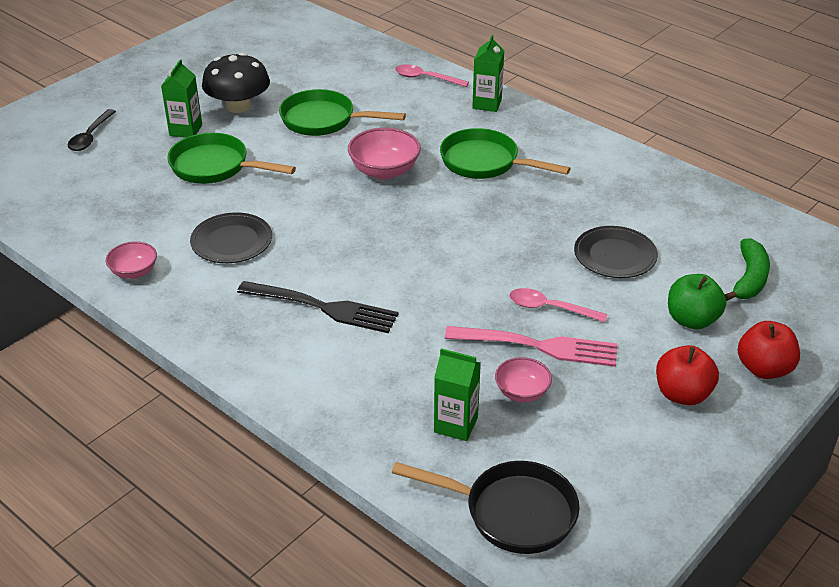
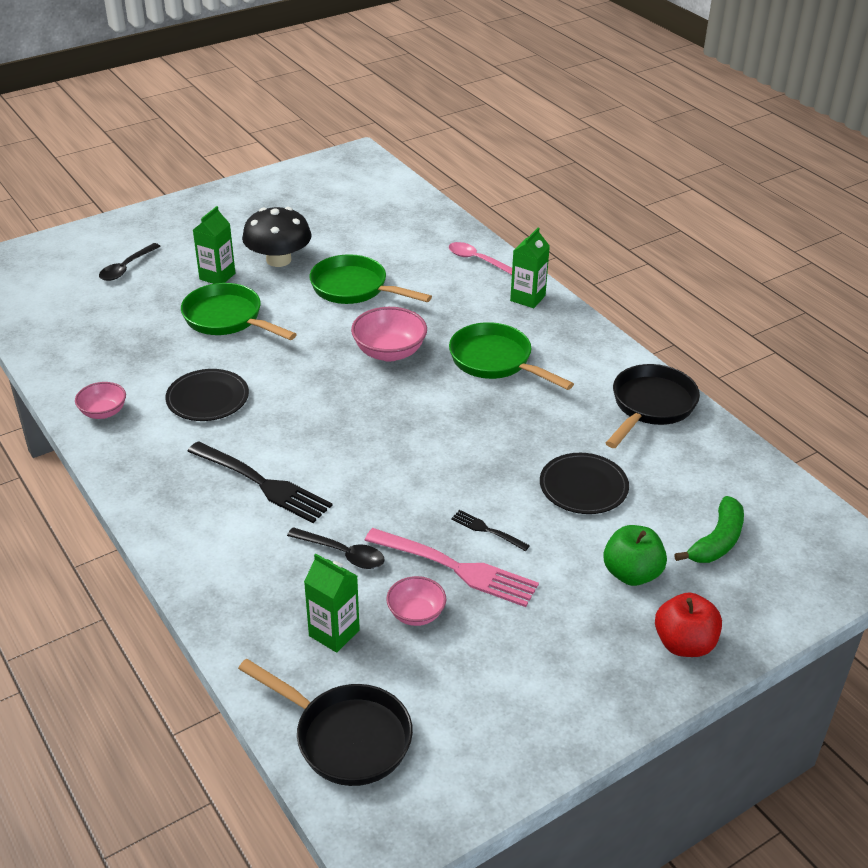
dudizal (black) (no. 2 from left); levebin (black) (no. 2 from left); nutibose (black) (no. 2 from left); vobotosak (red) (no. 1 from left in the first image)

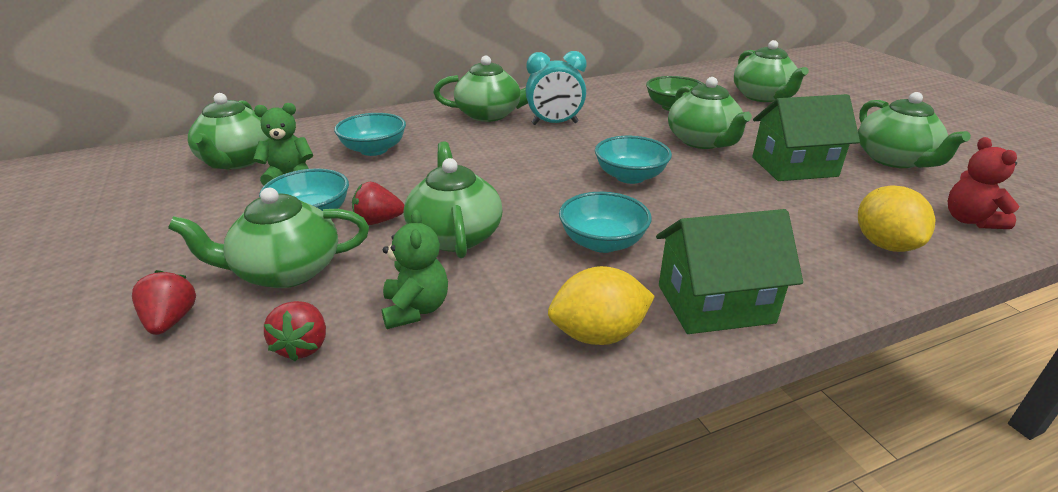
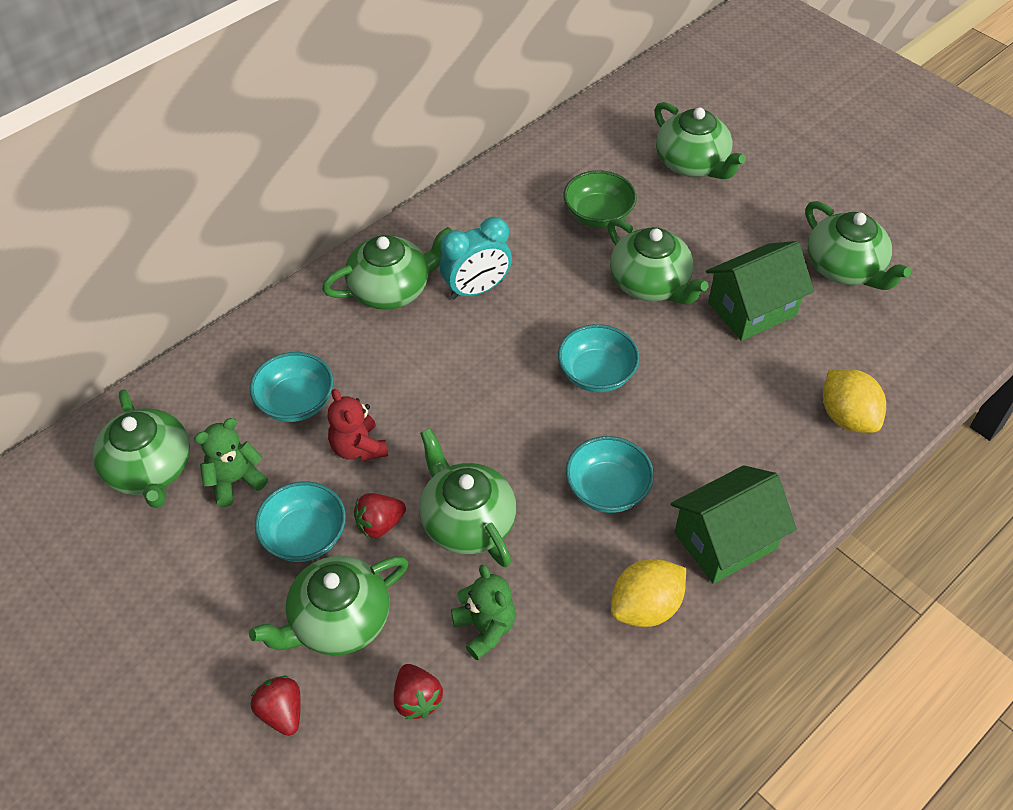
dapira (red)

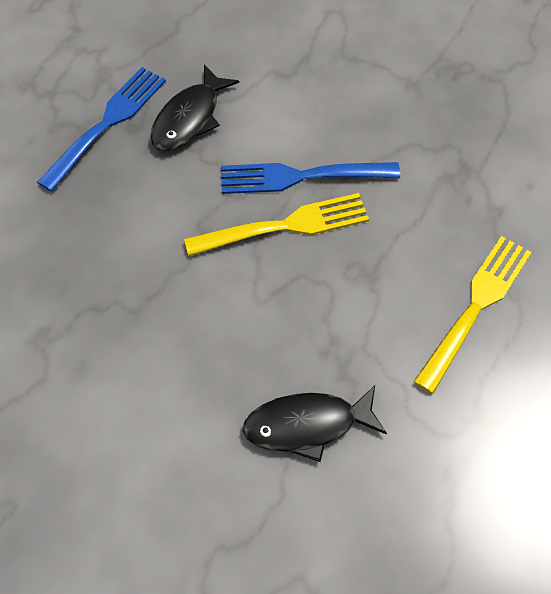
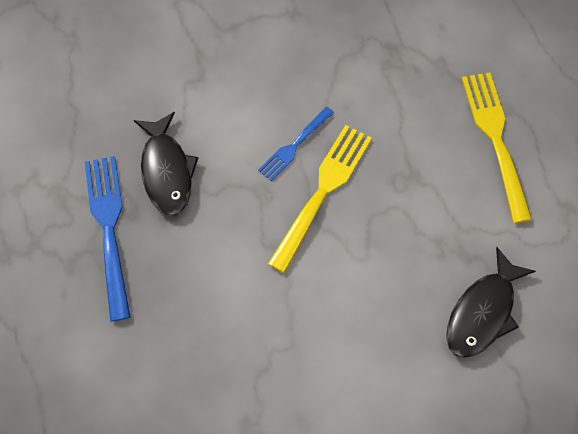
levebin (blue) (no. 2 from left)

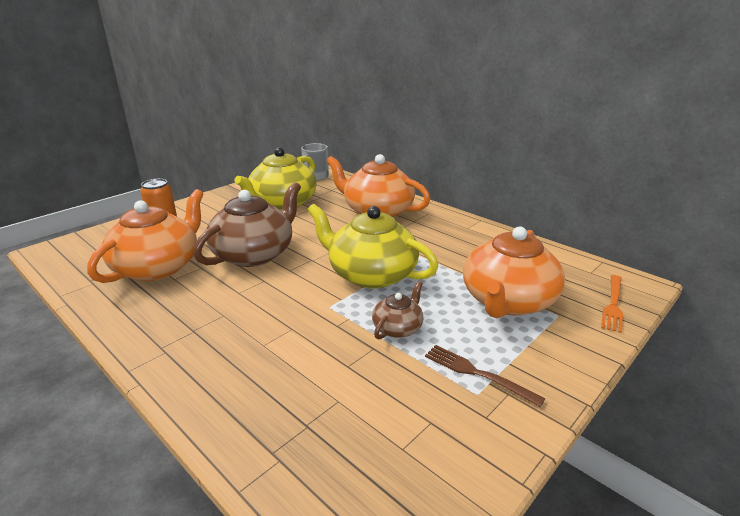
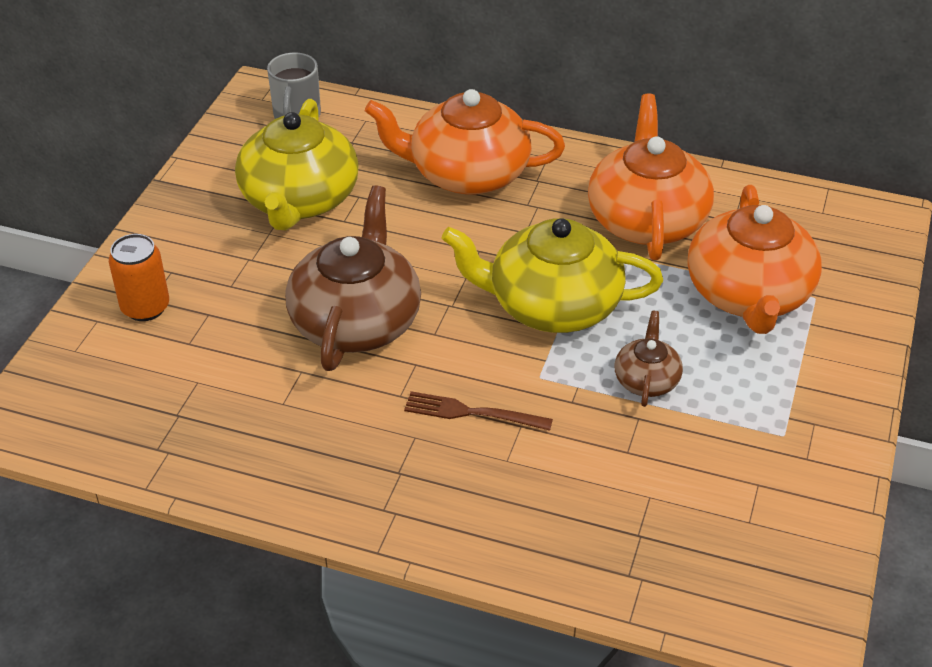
levebin (brown); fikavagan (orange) (no. 2 from left); levebin (orange)

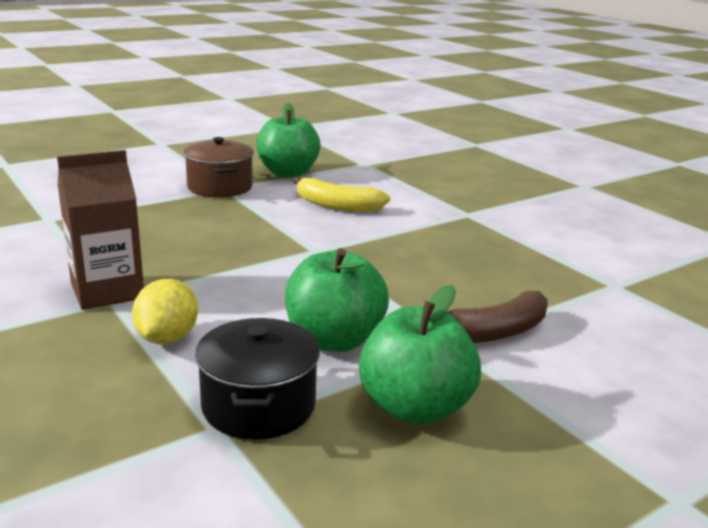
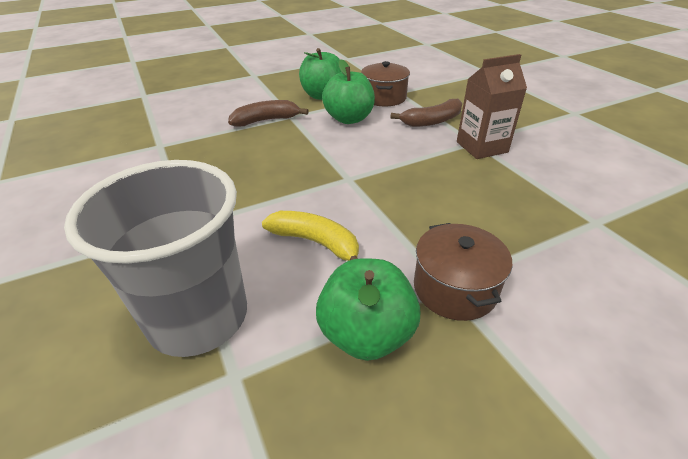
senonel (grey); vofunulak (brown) (no. 1 from left); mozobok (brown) (no. 2 from left)

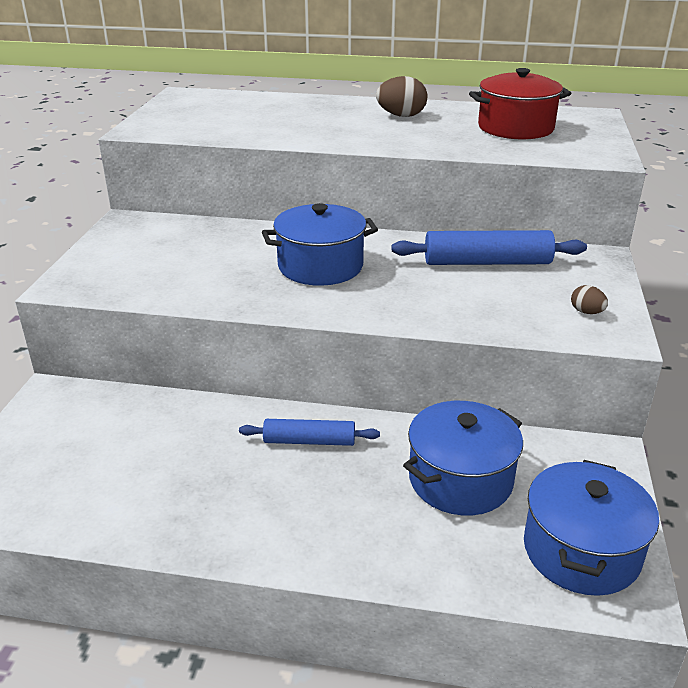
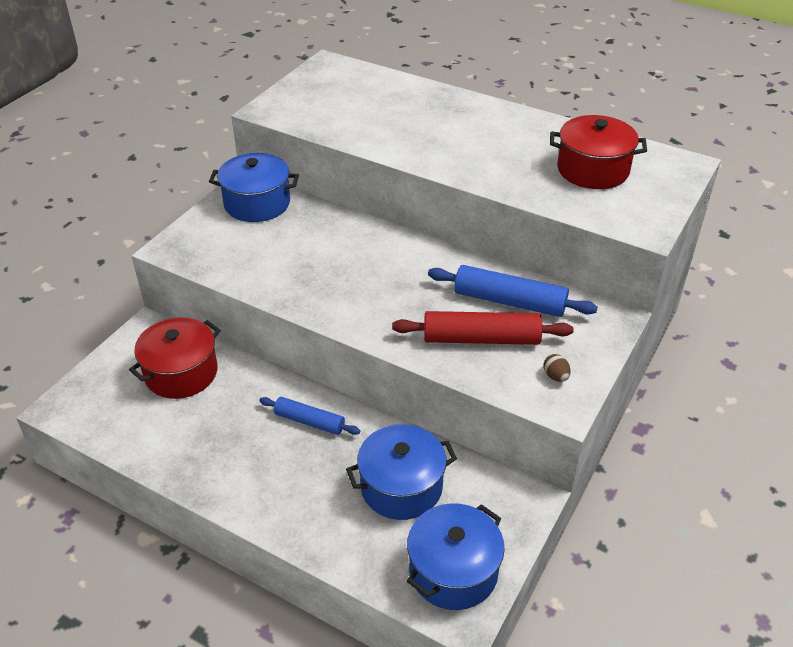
vofunulak (red) (no. 1 from left); vofunulak (blue) (no. 1 from left); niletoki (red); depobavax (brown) (no. 1 from left in the first image)

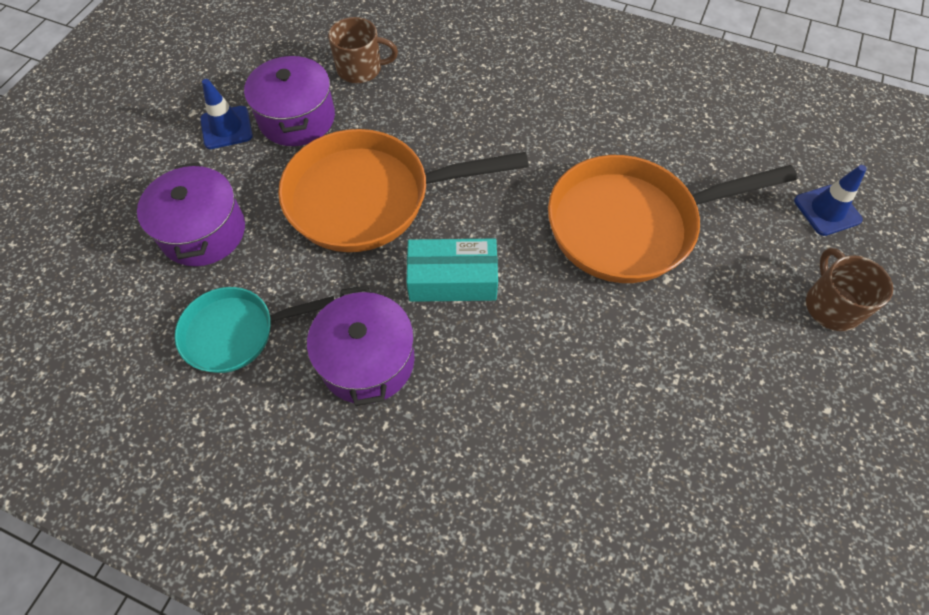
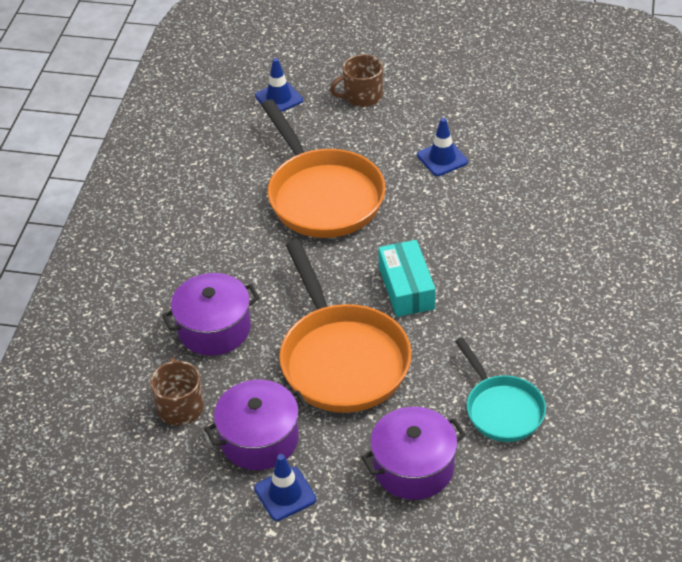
vofunulak (purple) (no. 1 from left); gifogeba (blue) (no. 3 from left)

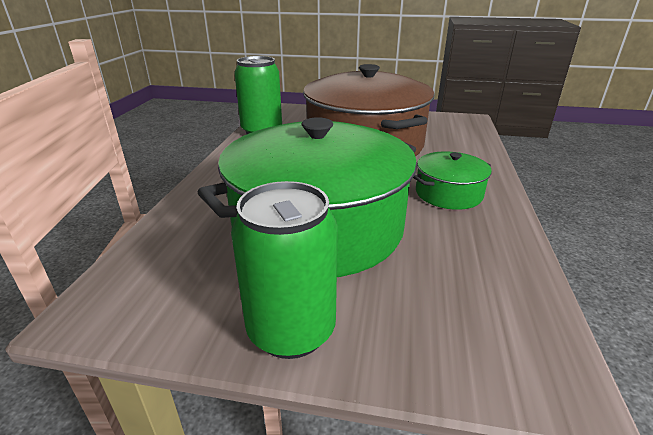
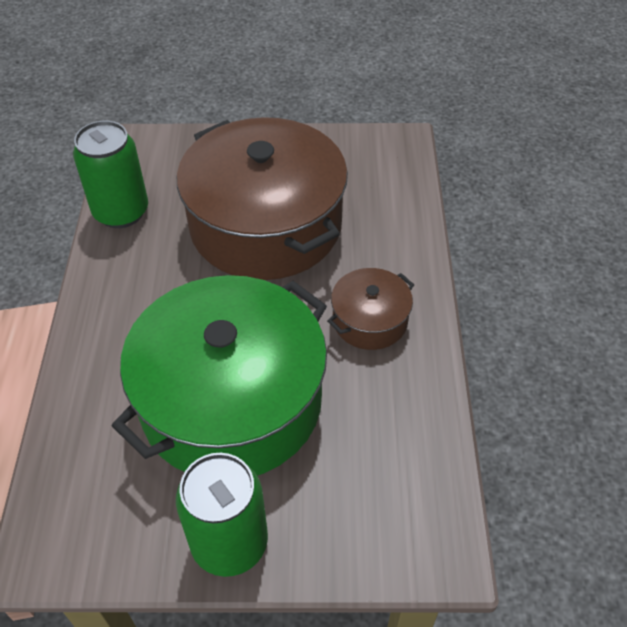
vofunulak (brown) (no. 2 from left)

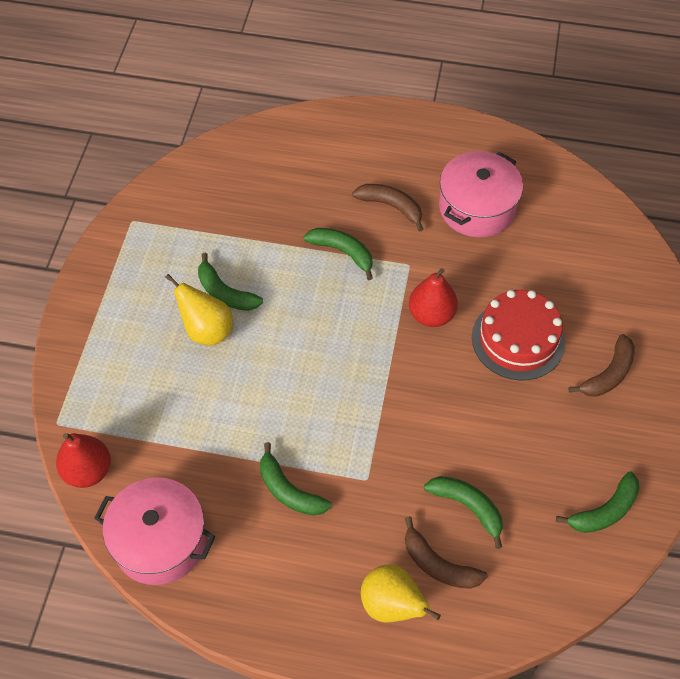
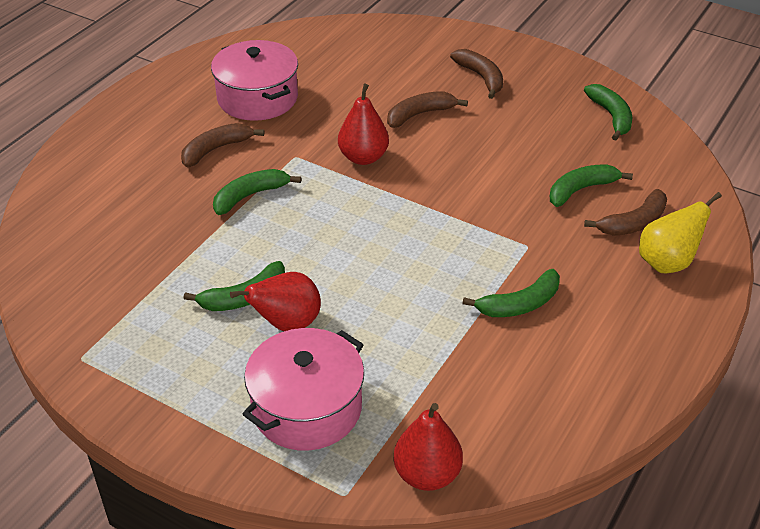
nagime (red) (no. 1 from left); vofunulak (pink) (no. 2 from left); mozobok (brown) (no. 2 from left)

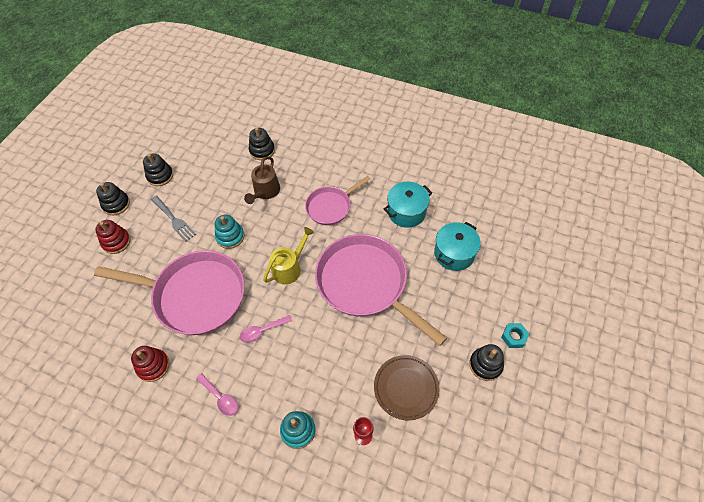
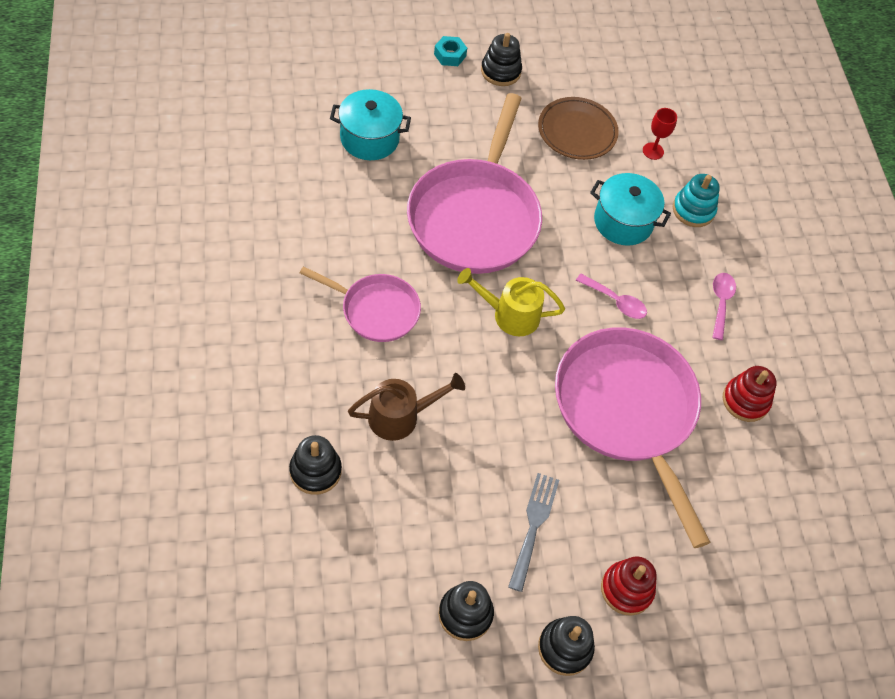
vofunulak (turquoise) (no. 2 from left); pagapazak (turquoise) (no. 1 from left in the first image)

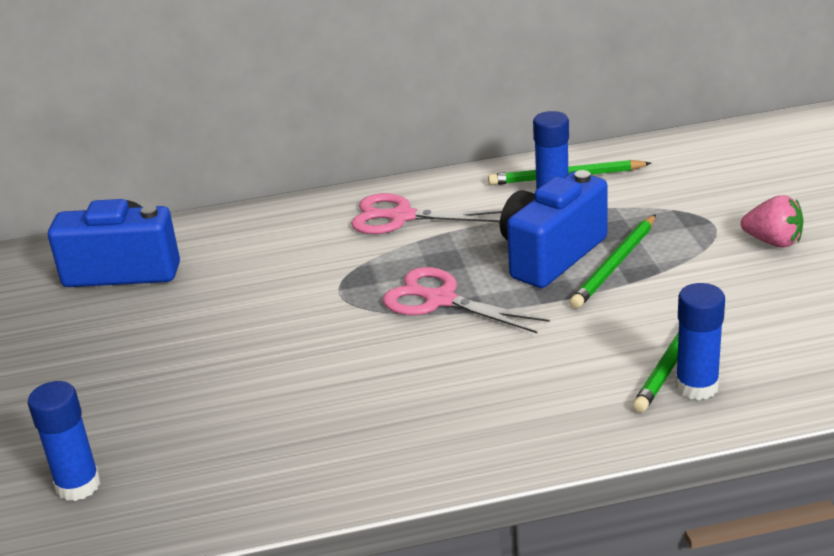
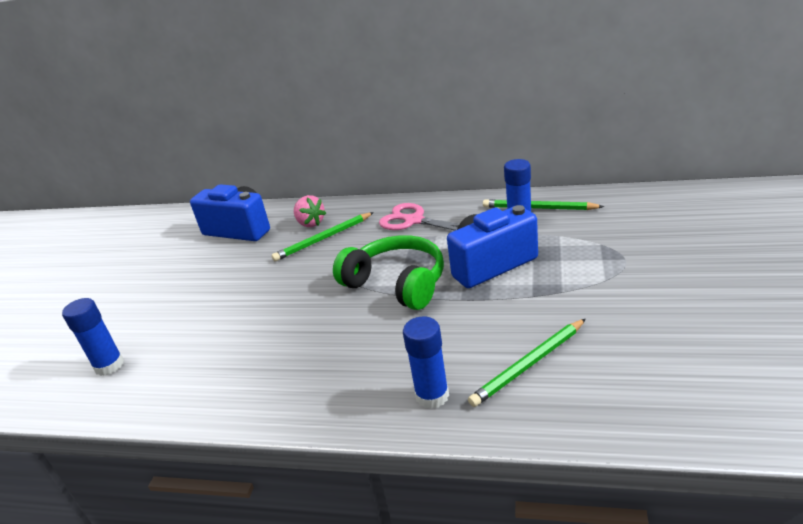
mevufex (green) (no. 1 from left); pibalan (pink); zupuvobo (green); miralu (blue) (no. 2 from left)

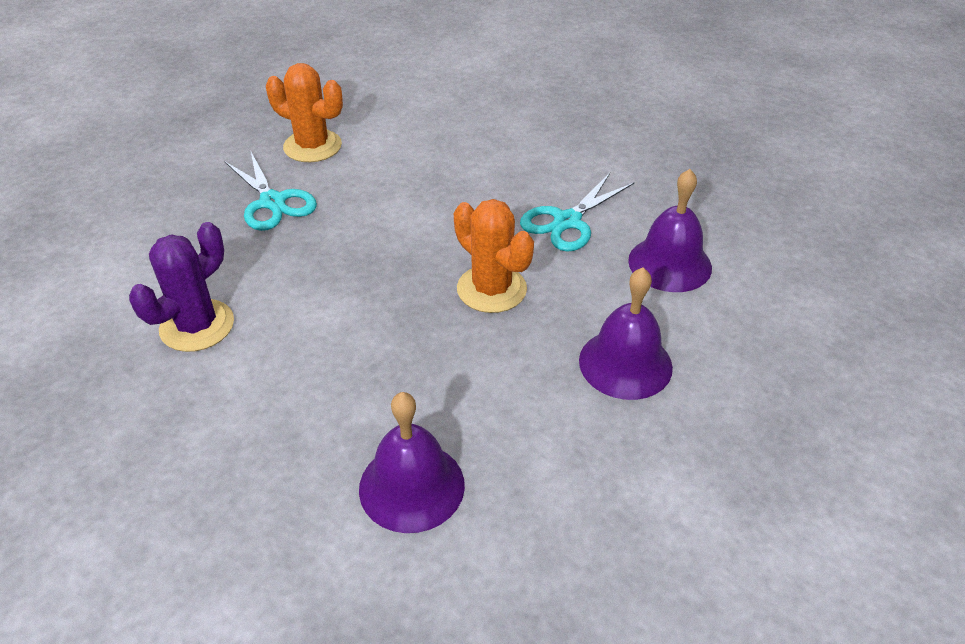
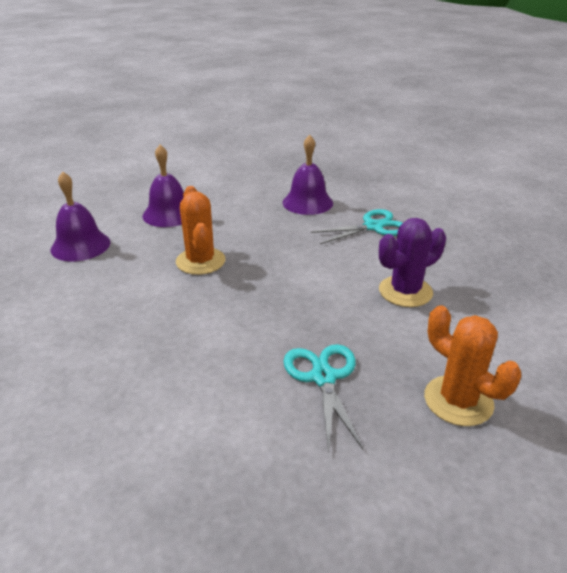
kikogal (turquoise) (no. 2 from left); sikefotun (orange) (no. 2 from left)

